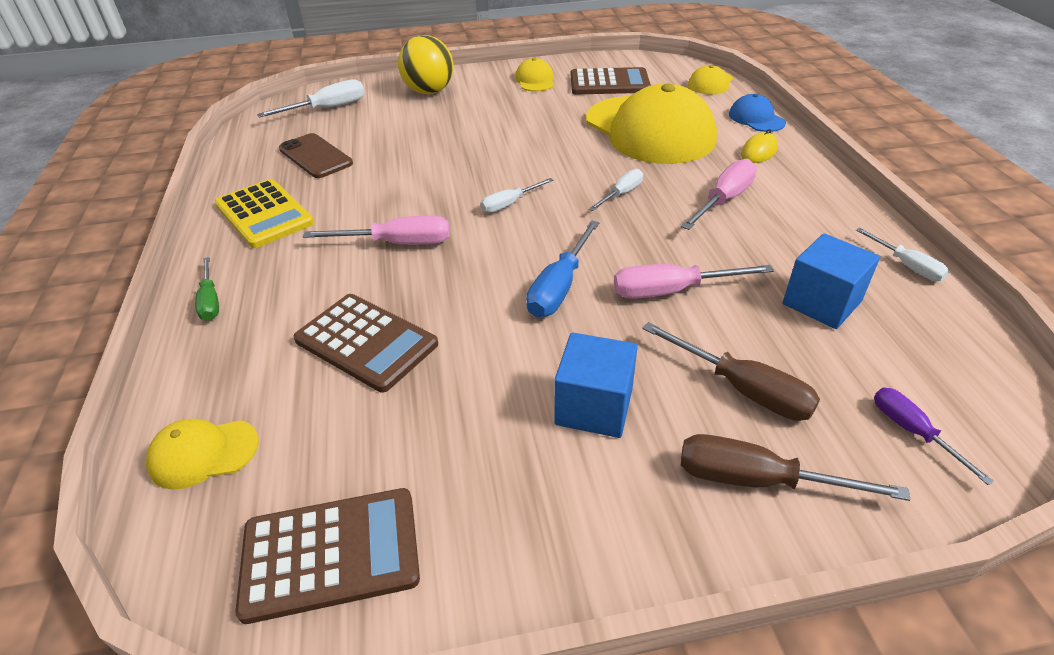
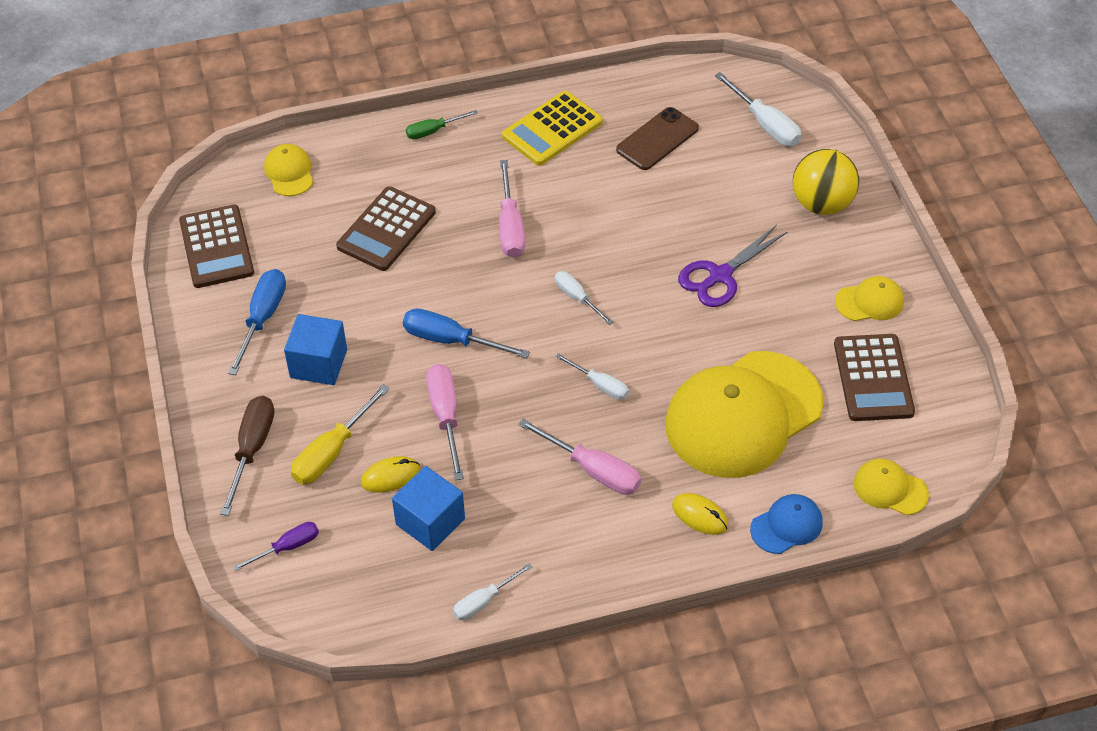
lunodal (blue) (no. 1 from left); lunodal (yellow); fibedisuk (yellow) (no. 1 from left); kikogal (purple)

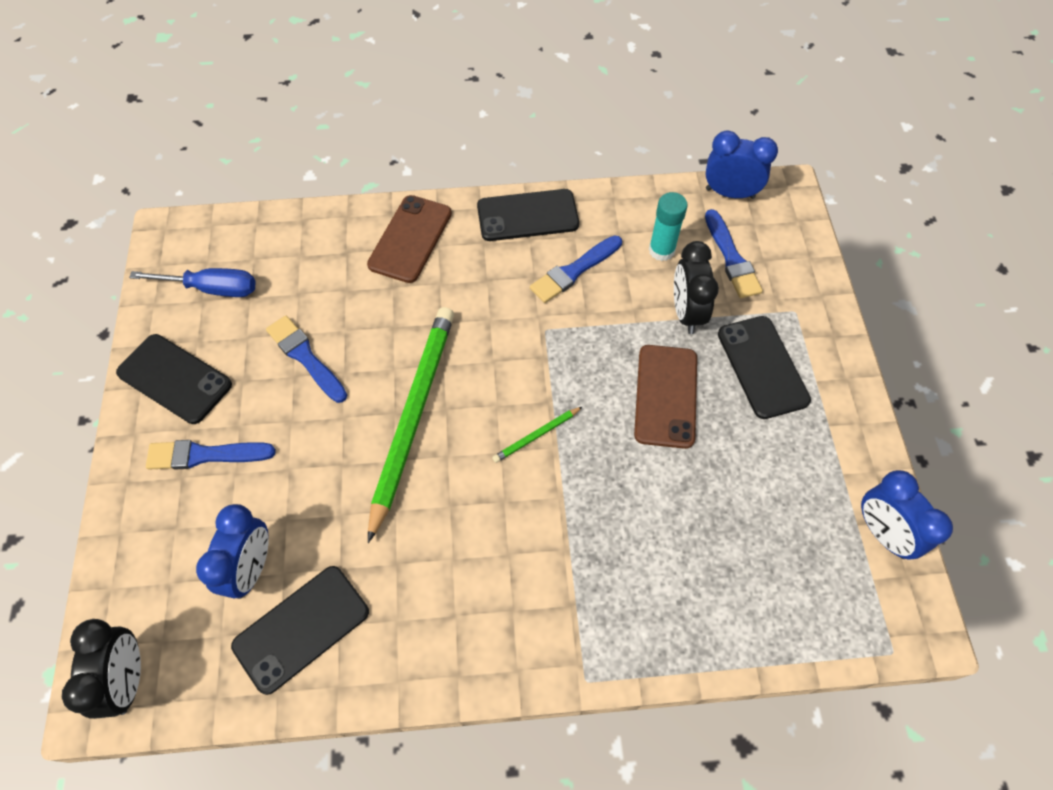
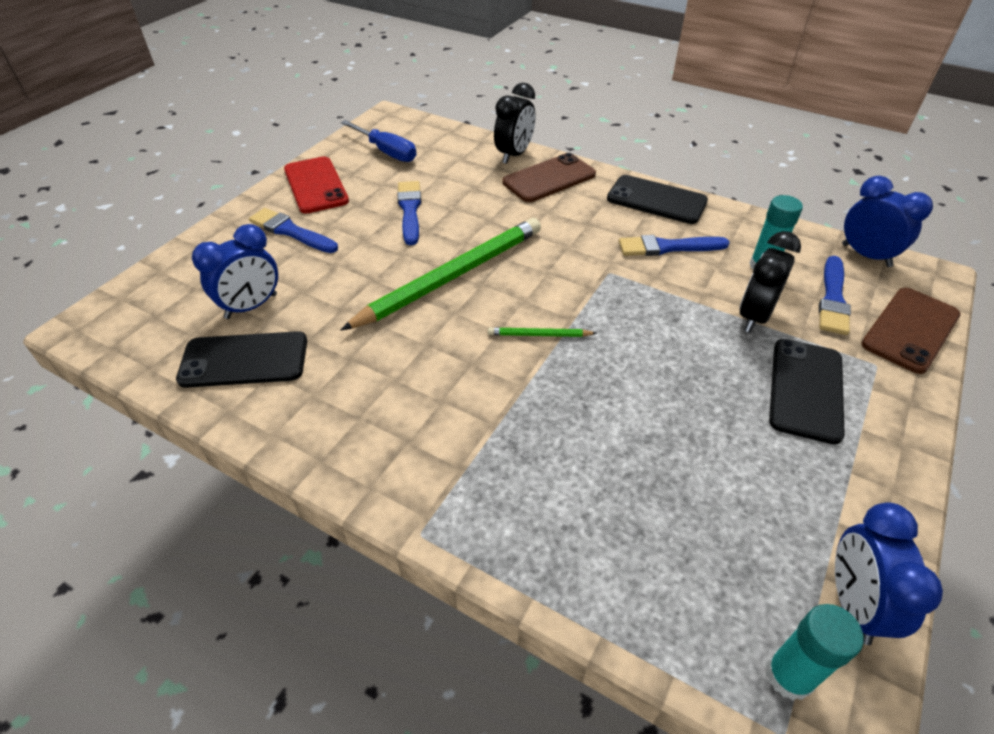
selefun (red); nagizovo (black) (no. 1 from left); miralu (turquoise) (no. 2 from left); selefun (brown) (no. 2 from left)

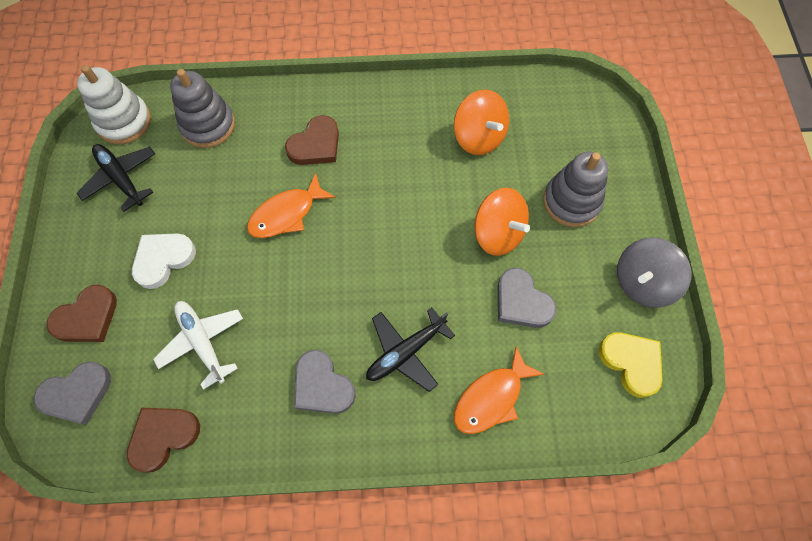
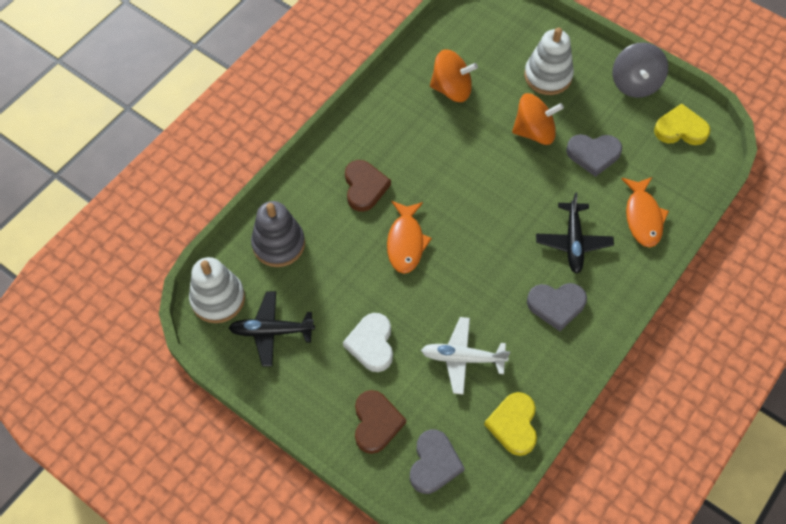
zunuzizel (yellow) (no. 1 from left); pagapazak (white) (no. 2 from left)

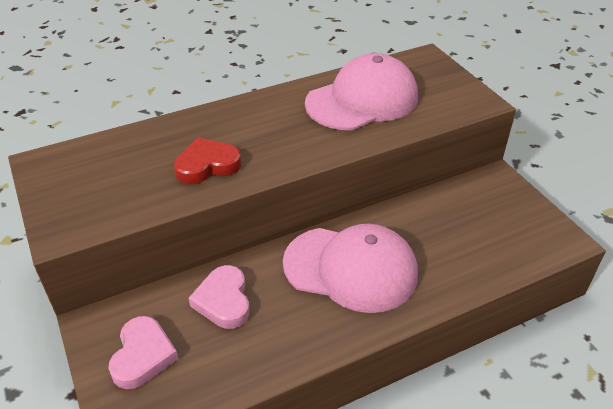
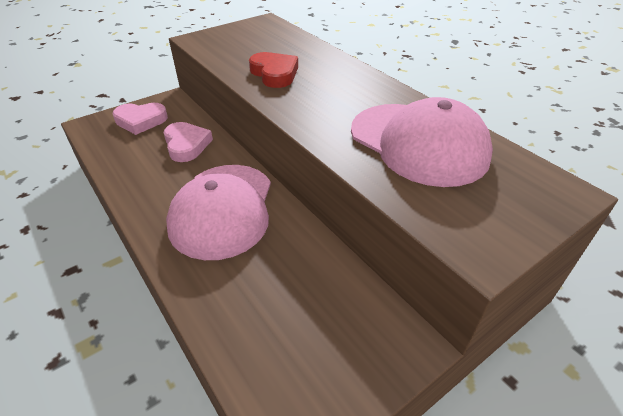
zunuzizel (pink) (no. 2 from left)

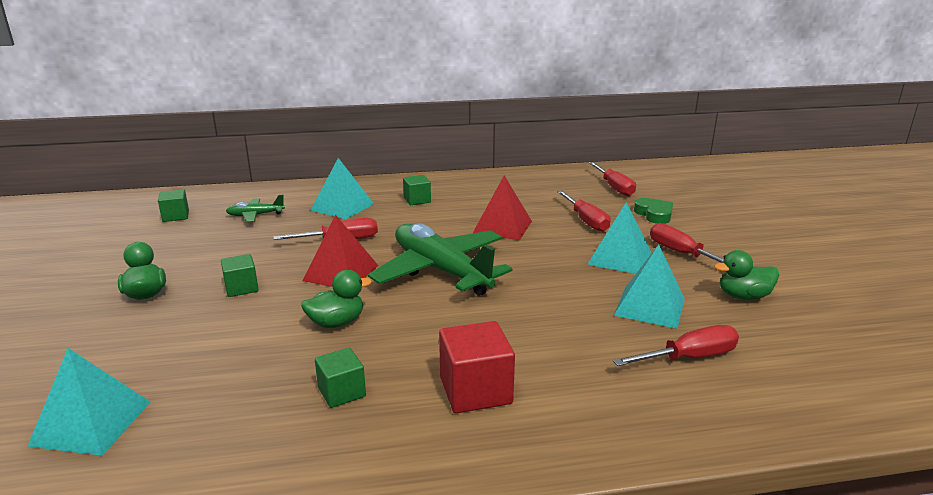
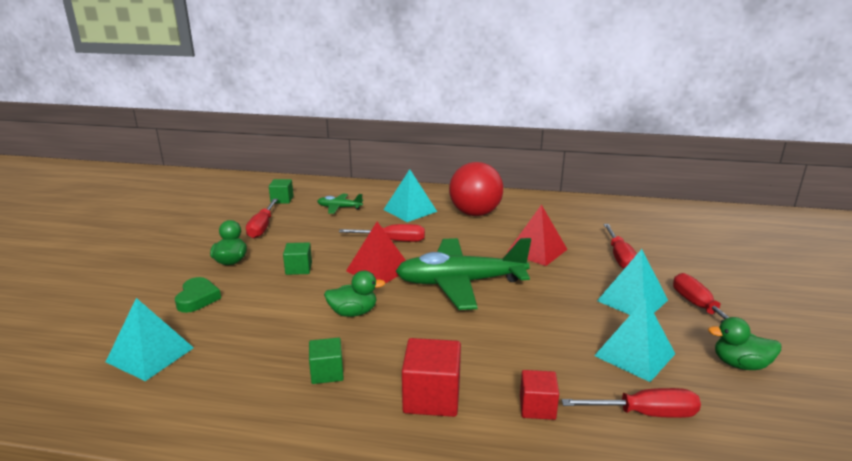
zunuzizel (green); lunodal (red) (no. 1 from left); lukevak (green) (no. 2 from left); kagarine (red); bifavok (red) (no. 2 from left)

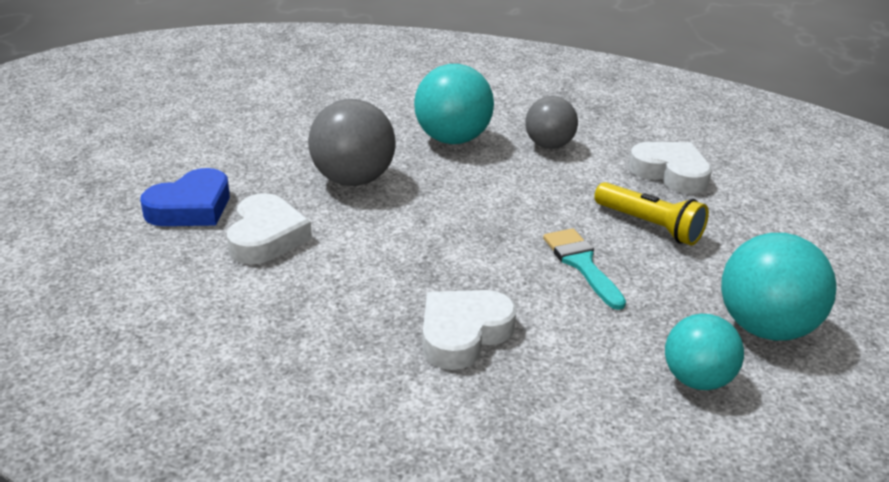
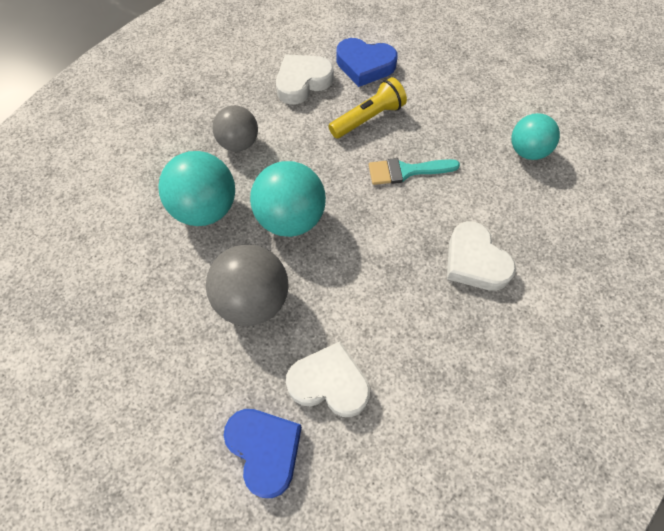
kagarine (turquoise) (no. 2 from left); zunuzizel (blue) (no. 2 from left)

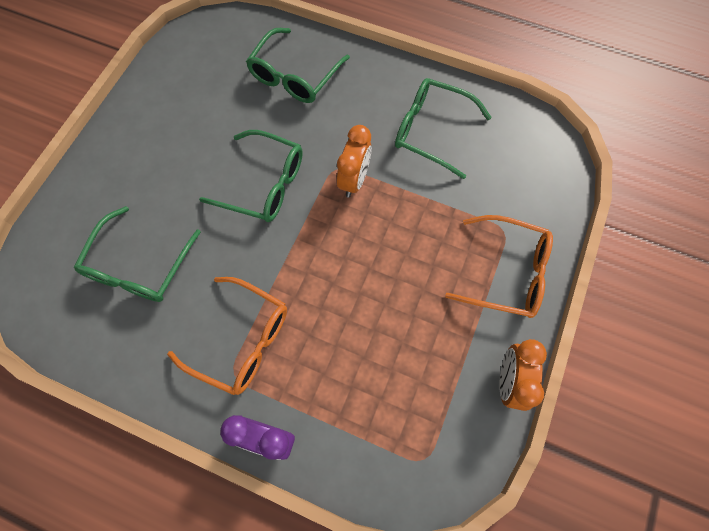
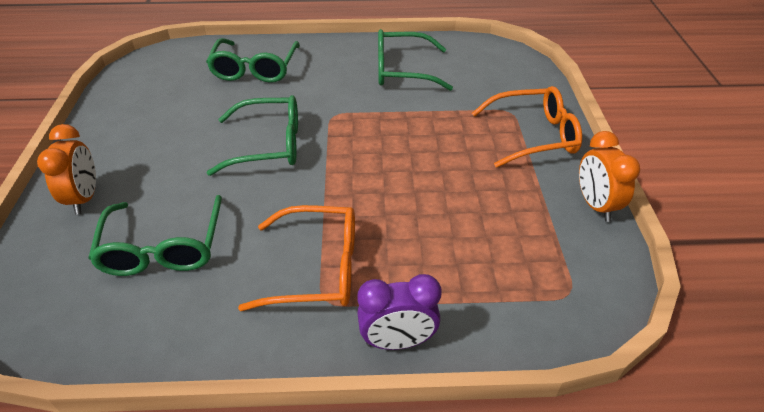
nagizovo (orange) (no. 1 from left)

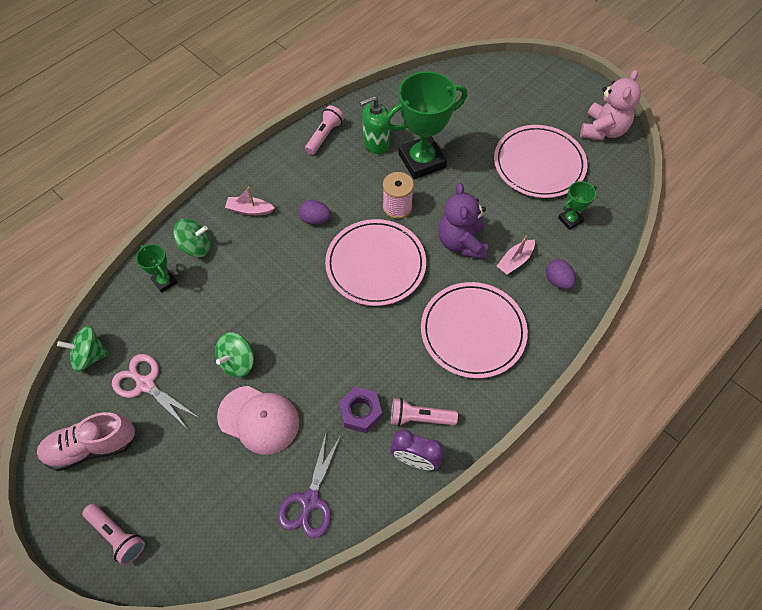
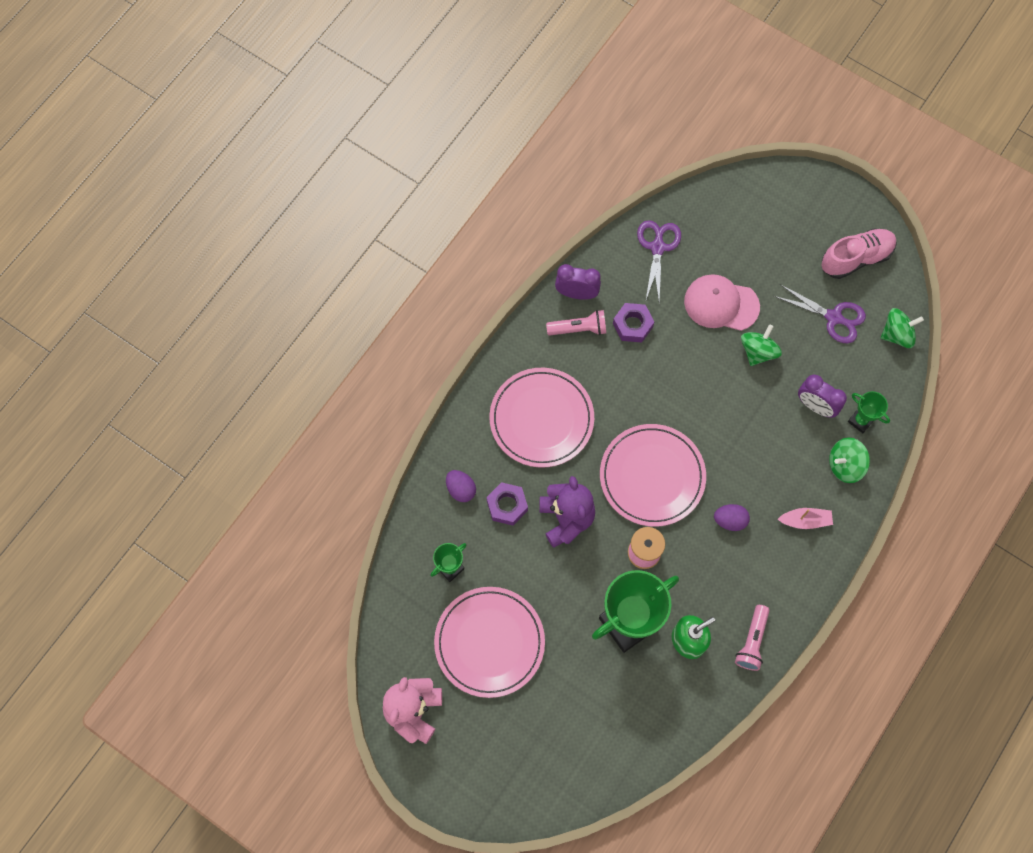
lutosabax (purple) (no. 1 from left); kikogal (purple) (no. 2 from left); nagizovo (purple) (no. 2 from left); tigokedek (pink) (no. 1 from left in the first image)

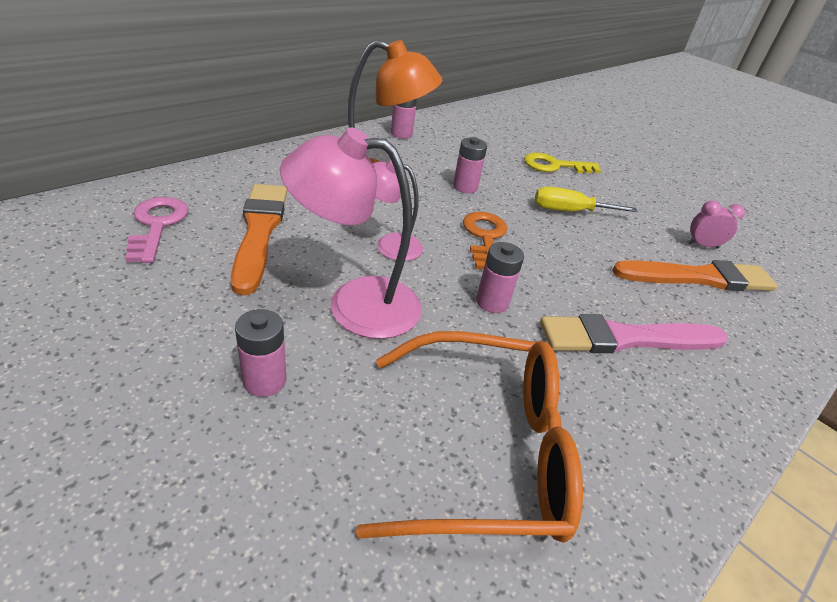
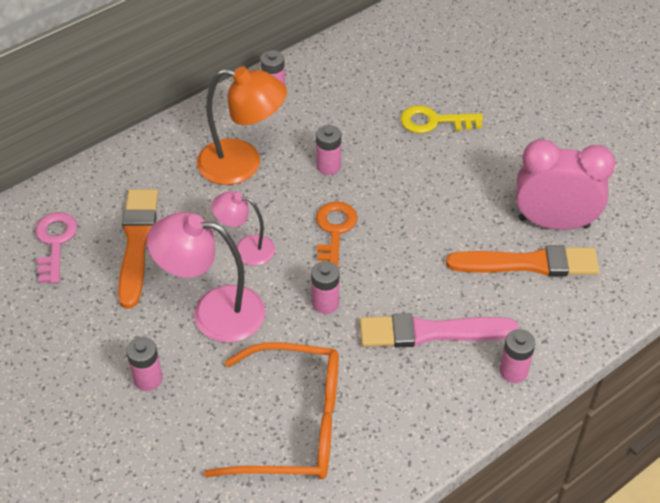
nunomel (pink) (no. 5 from left); nagizovo (pink); lunodal (yellow)

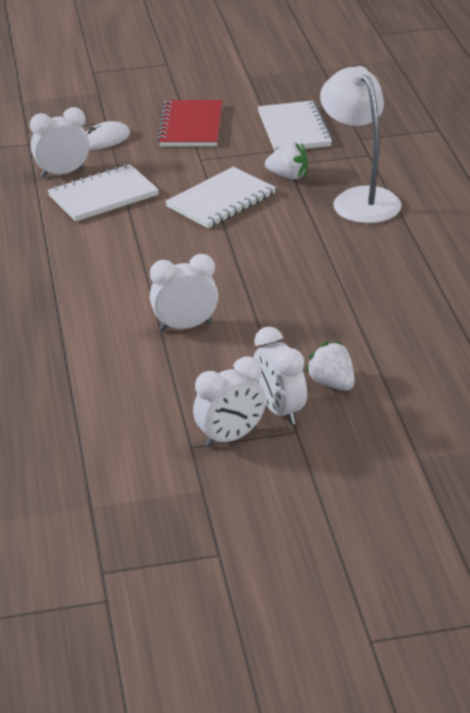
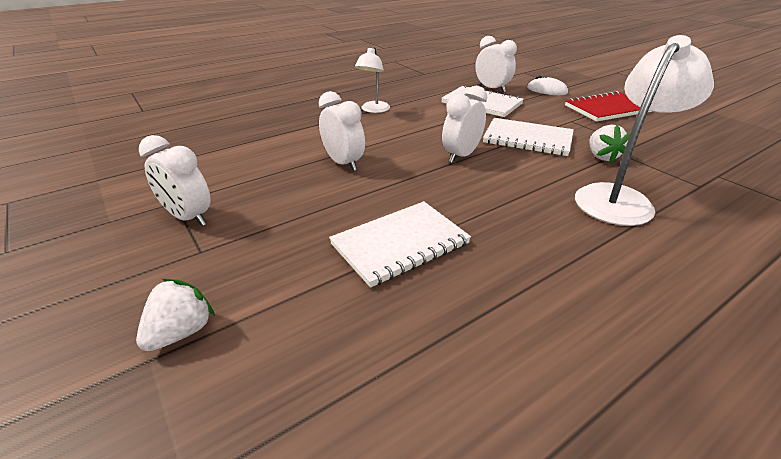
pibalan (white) (no. 1 from left); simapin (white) (no. 1 from left); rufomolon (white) (no. 1 from left); nagizovo (white) (no. 3 from left)

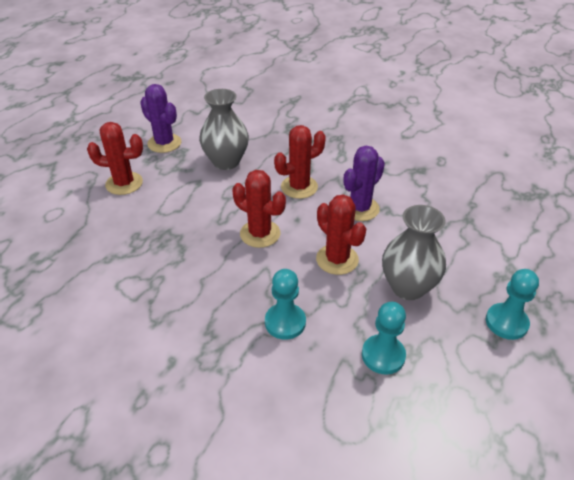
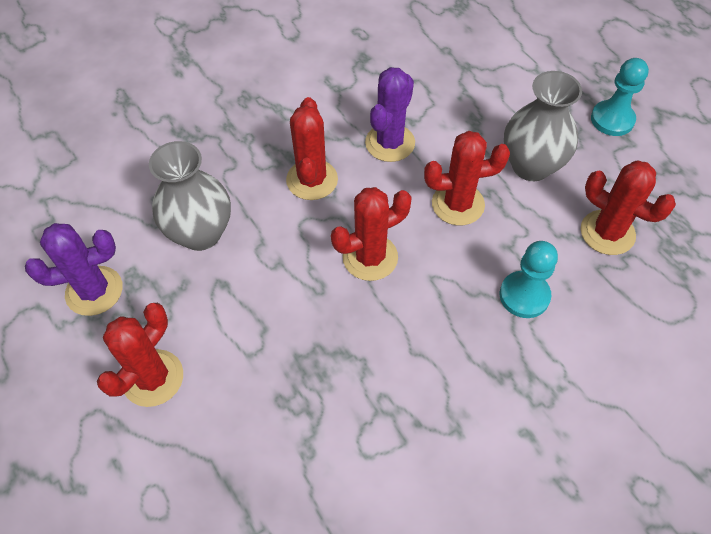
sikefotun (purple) (no. 2 from left); sikefotun (red) (no. 5 from left)

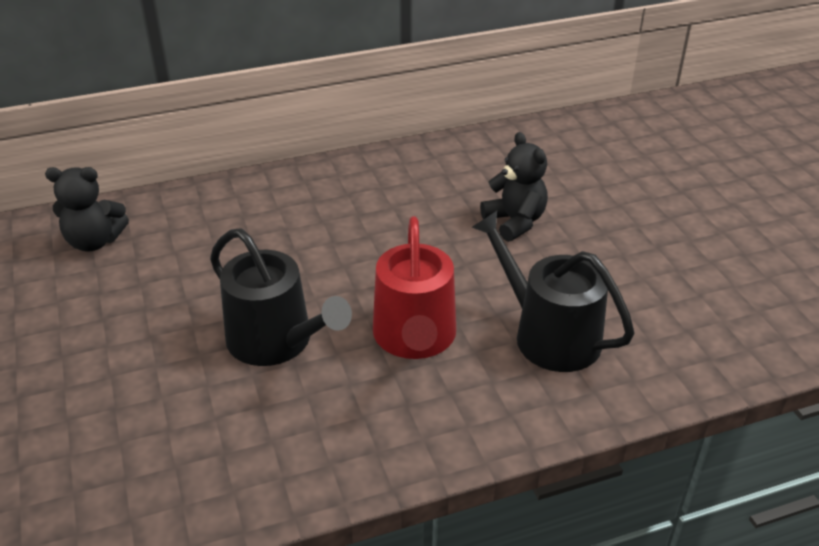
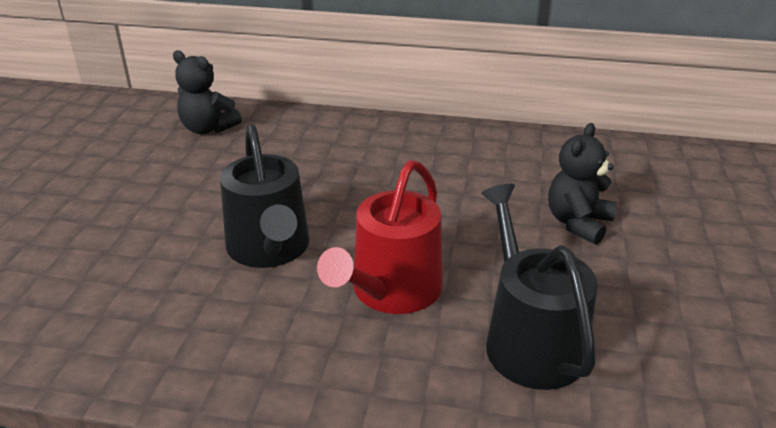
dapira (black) (no. 2 from left)

